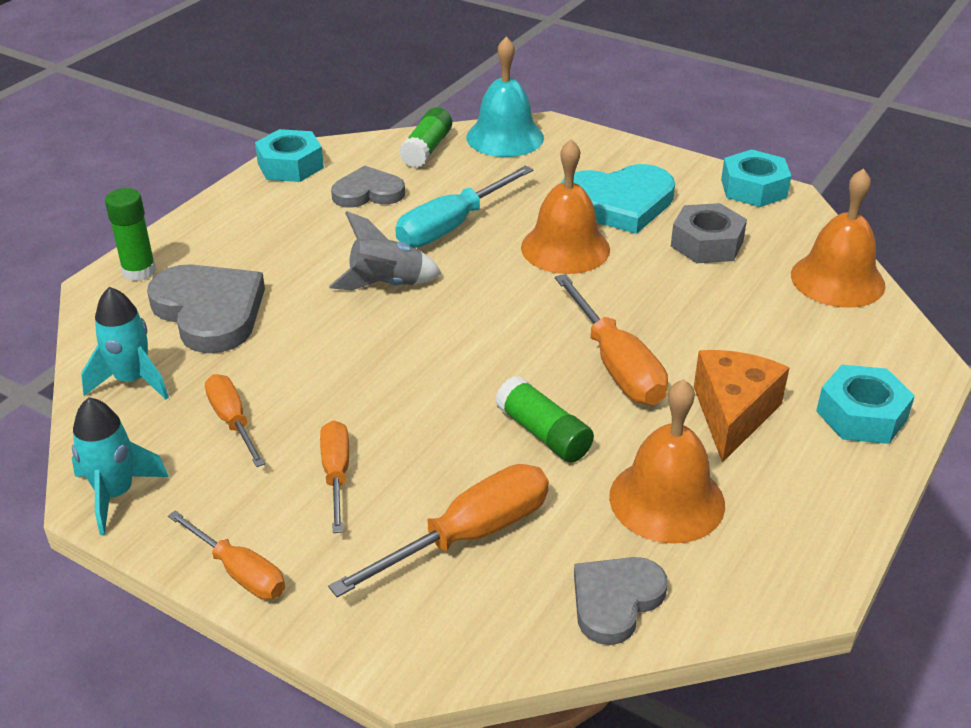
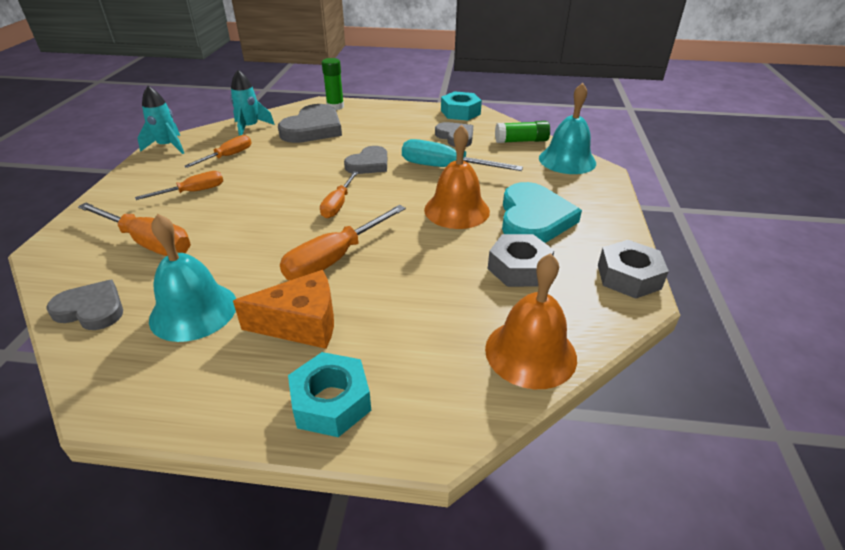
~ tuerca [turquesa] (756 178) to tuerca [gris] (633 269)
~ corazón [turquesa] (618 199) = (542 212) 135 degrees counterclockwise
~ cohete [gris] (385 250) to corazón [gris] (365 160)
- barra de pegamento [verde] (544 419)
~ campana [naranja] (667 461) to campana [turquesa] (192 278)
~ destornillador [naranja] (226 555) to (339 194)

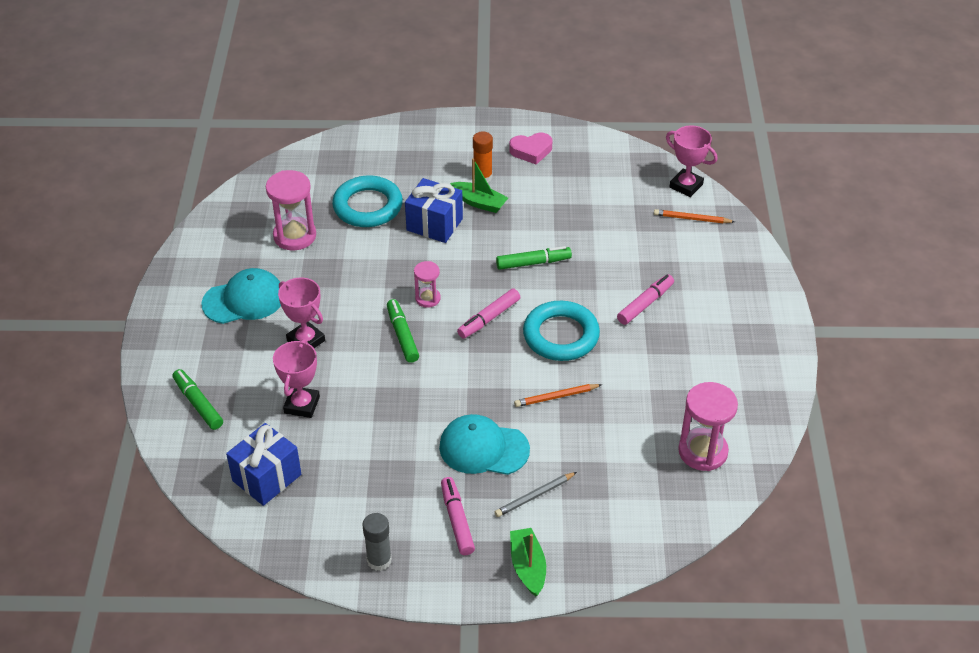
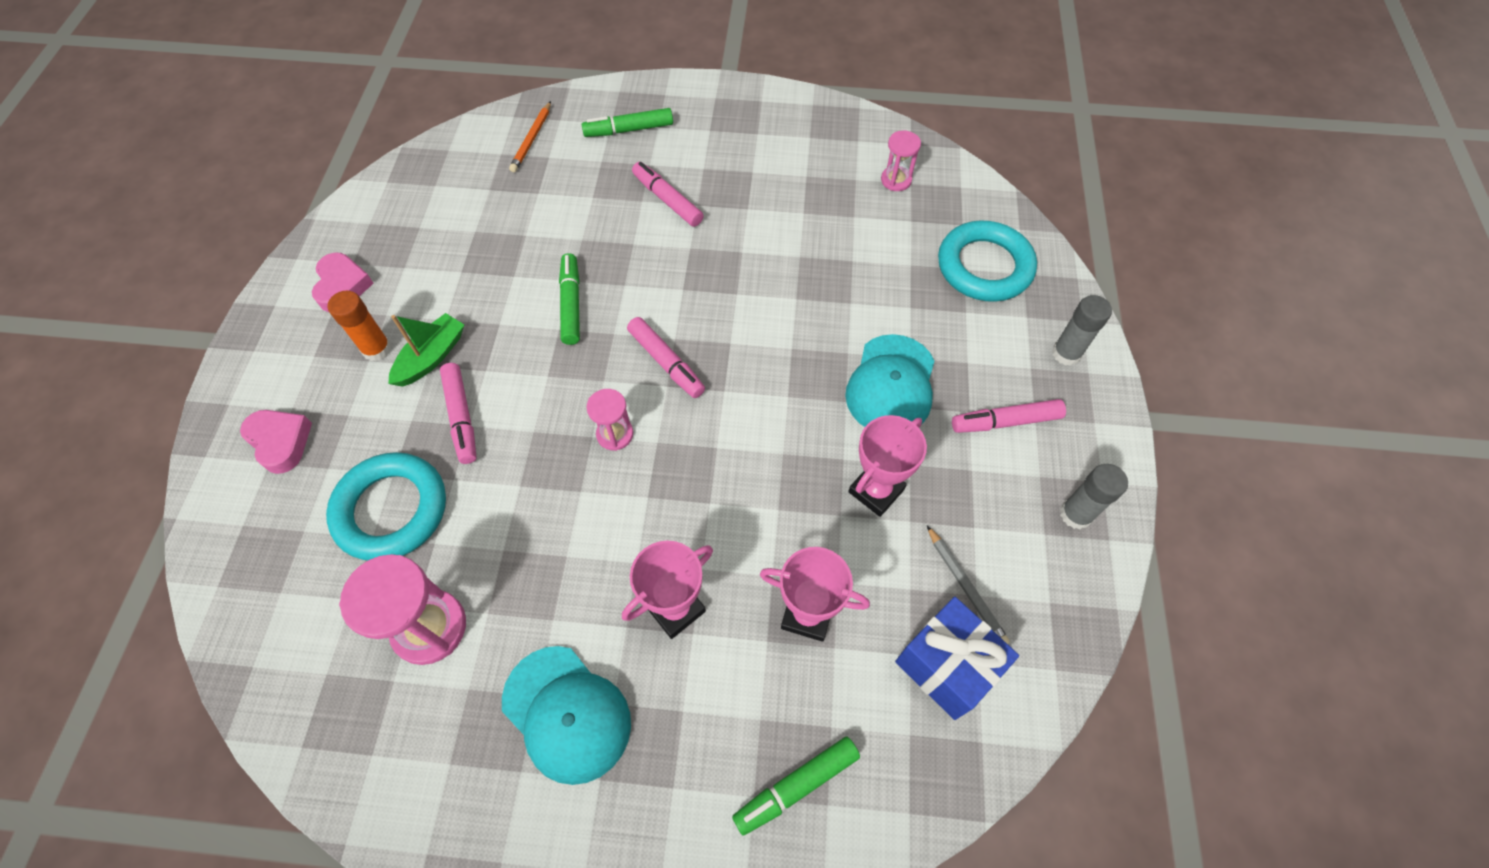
~ trofeo [rosa] (691 161) to (887 466)
~ regalo [azul] (434 210) to rotulador [rosa] (458 413)
~ gorra [turquesa] (241 296) = (566 715) 150 degrees clockwise
~ rotulador [verde] (403 331) to (627 122)
~ anillo [turquesa] (561 331) to (987 261)
~ reloj de arena [rosa] (708 426) = (901 160) x0.57
- lápiz [naranja] (558 395)
~ lápiz [gris] (536 494) to (968 585)
~ barco [verde] (528 562) to barra de pegamento [gris] (1082 330)
+ corazón [rosa] (276 442)

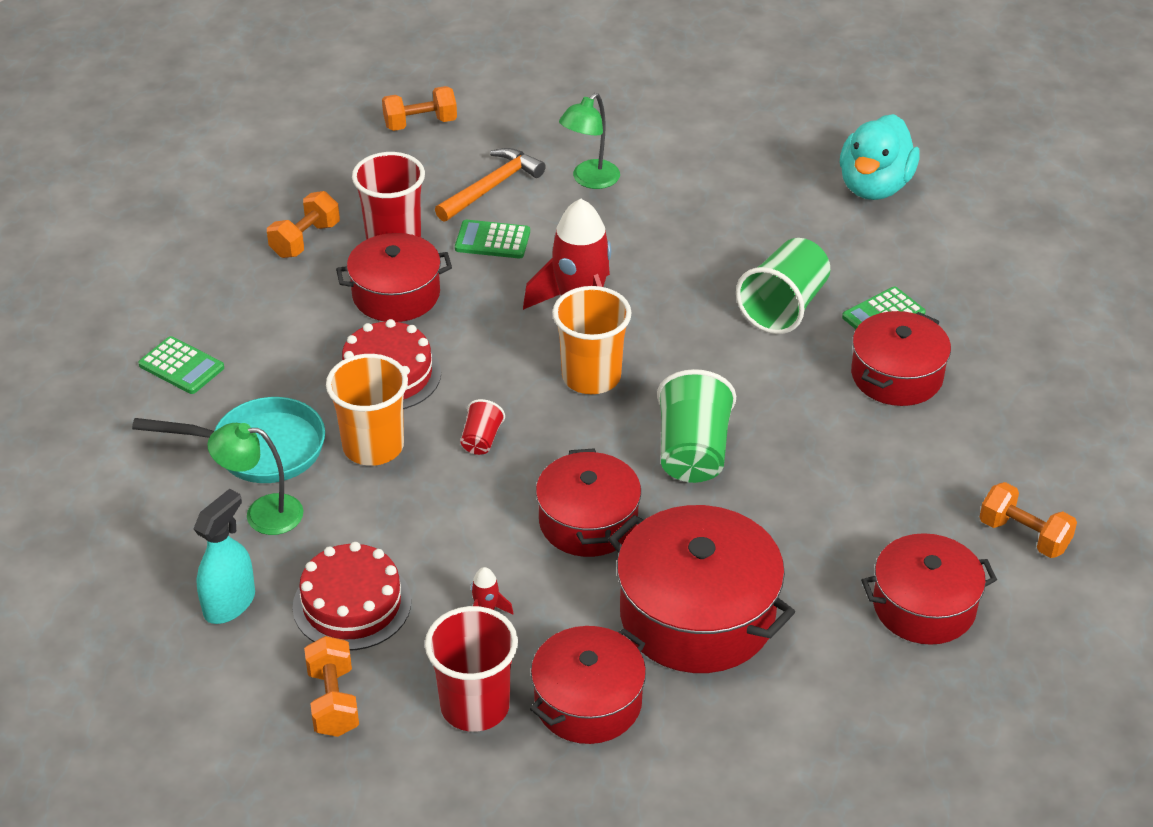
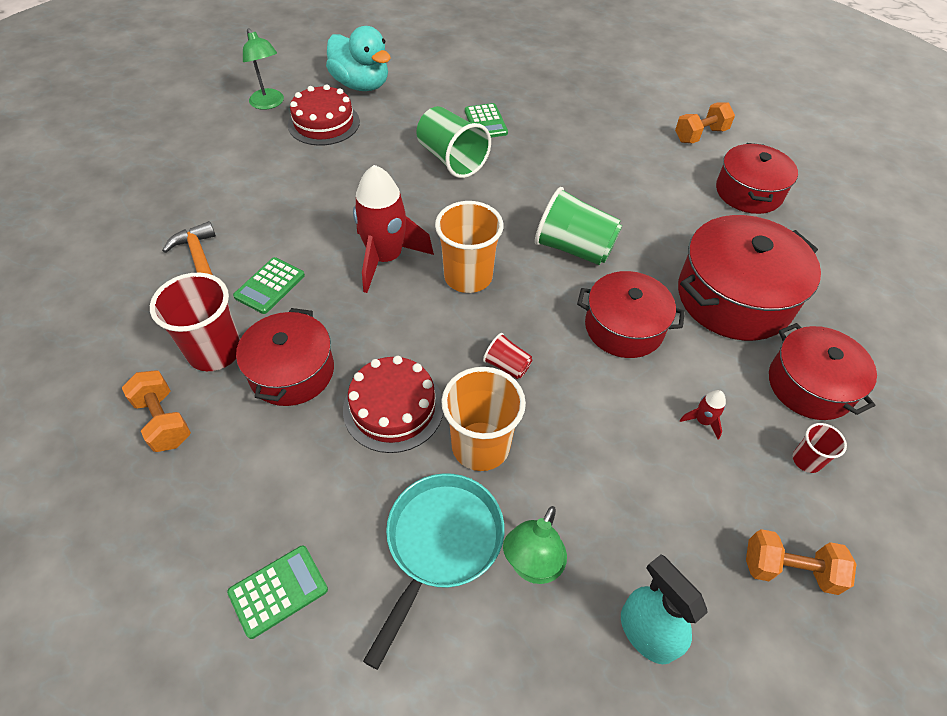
- mancuerna [naranja] (419 108)
~ lámpara [verde] (589 141) to (263 69)
- olla [rojo] (901 358)
~ tarta [rojo] (352 596) to (324 115)
~ vaso [rojo] (471 669) = (820 448) x0.50

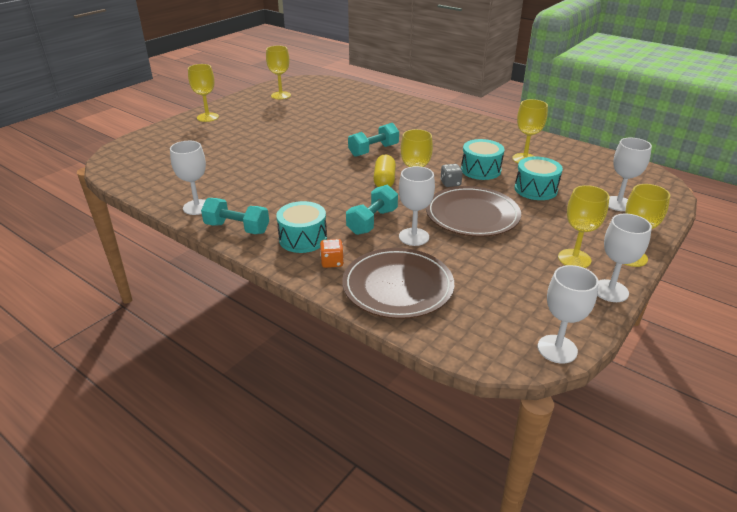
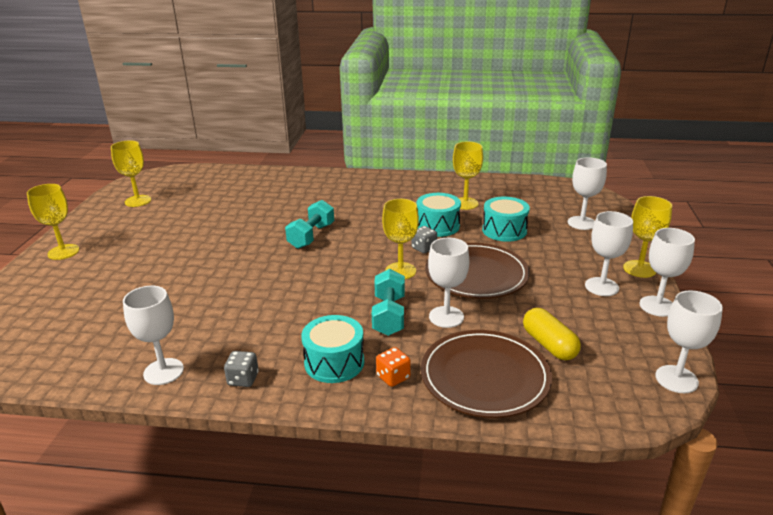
~ cápsula [amarillo] (384 170) to (552 334)
~ copa [amarillo] (583 226) to copa [blanco] (609 253)
~ mancuerna [turquesa] (235 216) to dado [gris] (241 369)

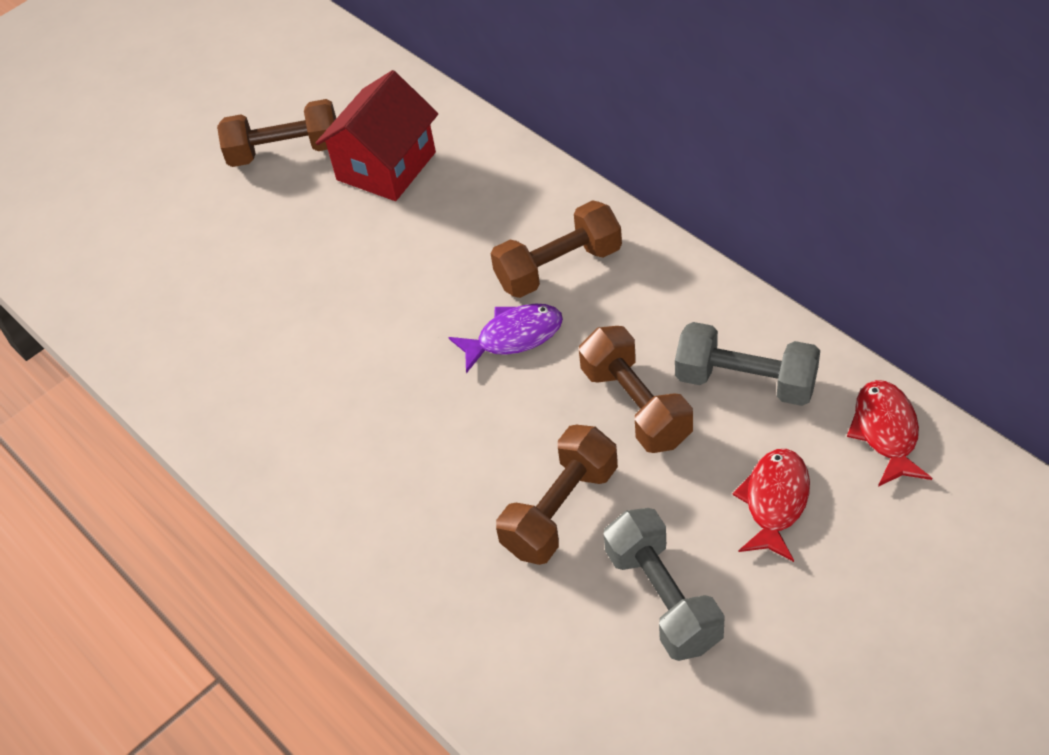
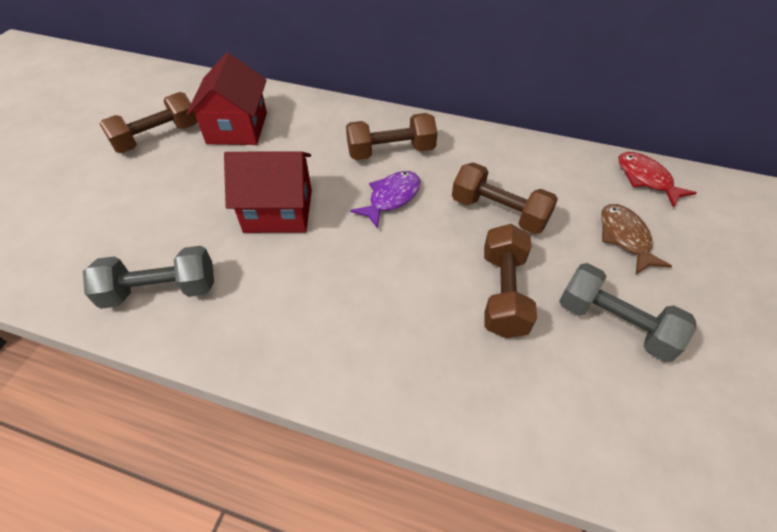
~ mancuerna [marrón] (556 249) = (391 136) 45 degrees clockwise
~ mancuerna [gris] (747 364) to (148 277)
~ pez [rojo] (771 505) to pez [marrón] (636 239)
+ casa [rojo] (268 192)

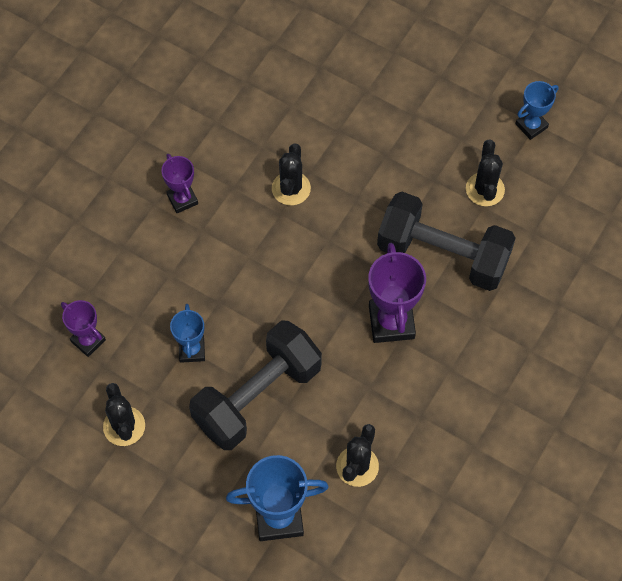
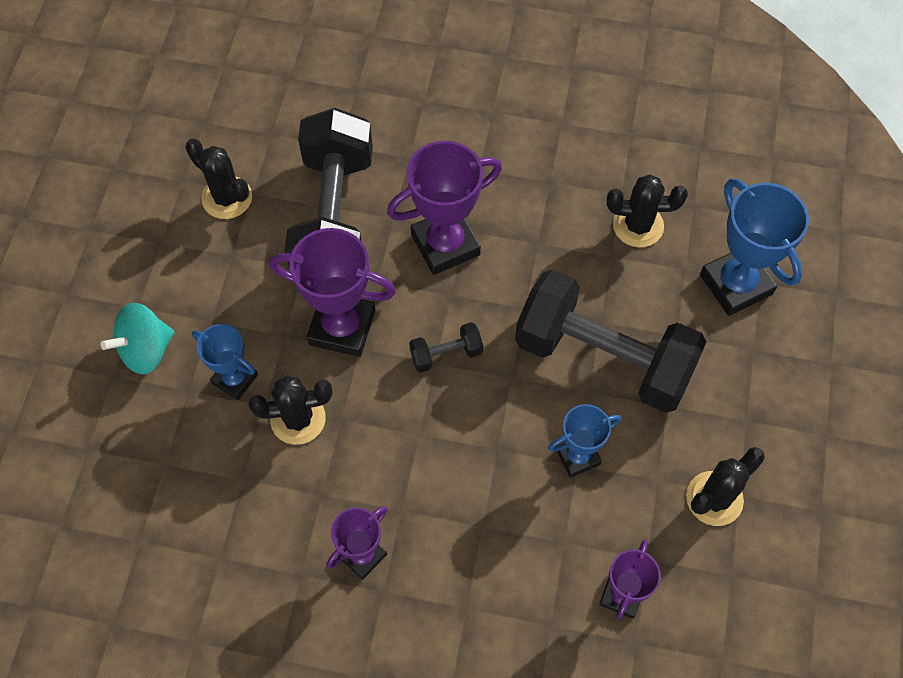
~ trofeo [azul] (537 110) to (225 362)
~ cactus [negro] (485 173) = (218 178) 60 degrees clockwise
+ trofeo [morado] (332 292)
+ peonza [turquesa] (138 339)
+ mancuerna [negro] (446 347)

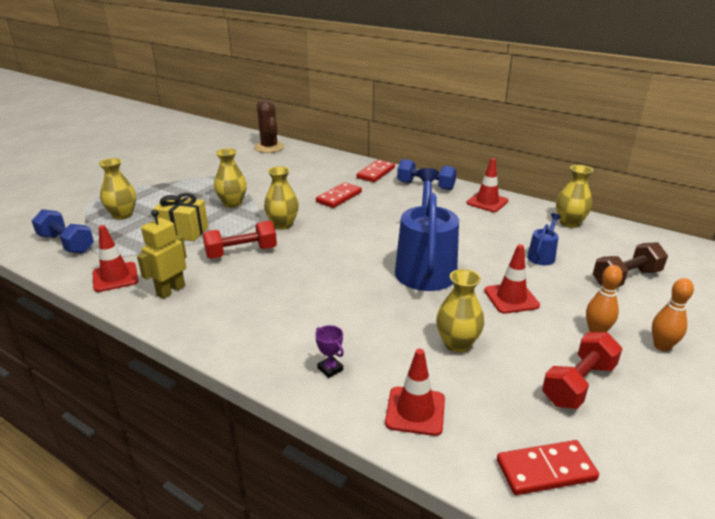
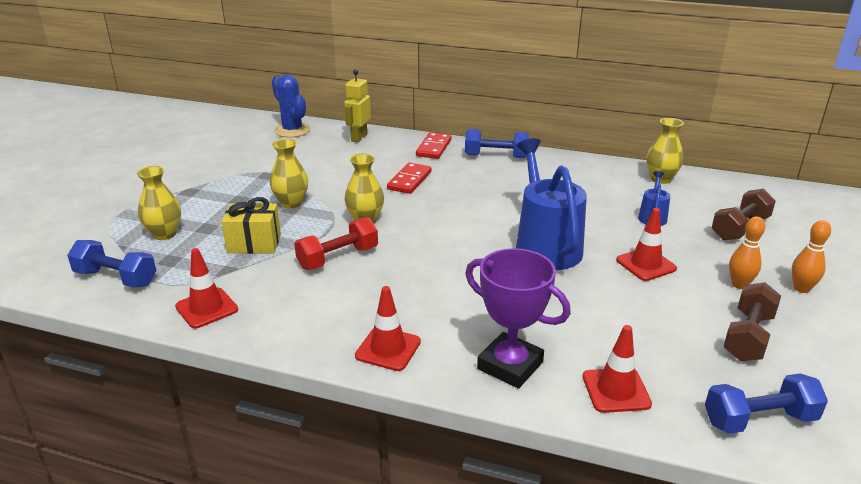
~ cactus [marrón] (269 126) to cactus [azul] (291 106)
~ cono de tráfico [rojo] (487 185) to (388 328)
~ robot [amarillo] (162 254) to (357 106)
- florero [amarillo] (460 311)
~ trofeo [morado] (329 351) = (518 318) x2.43
~ mancuerna [rojo] (582 370) to mancuerna [marrón] (752 321)
~ ficha de dominó [rojo] (548 467) to mancuerna [azul] (766 403)

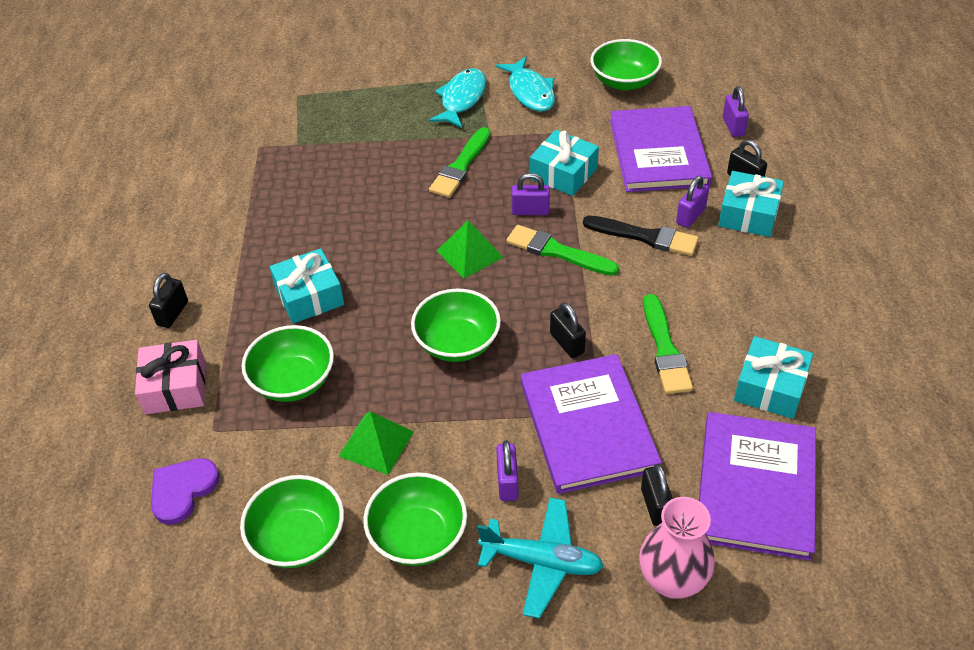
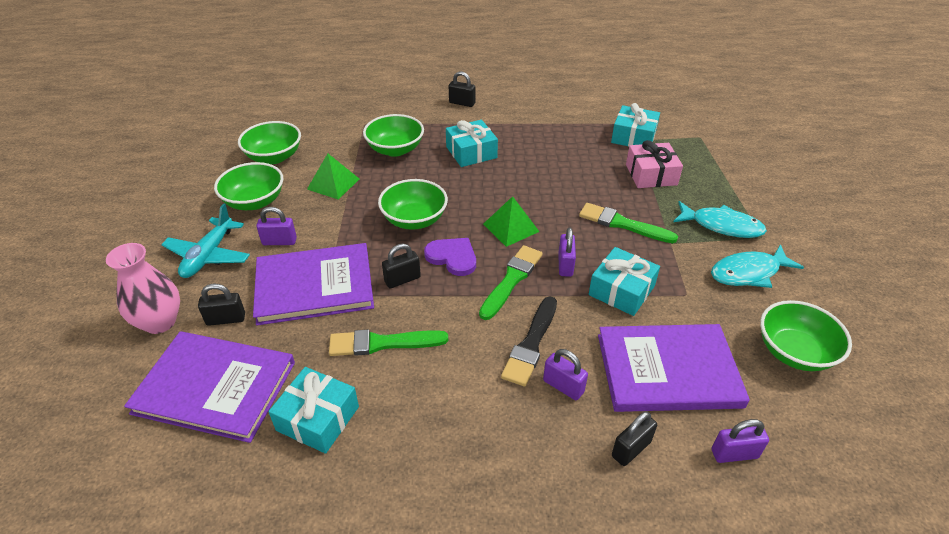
~ regalo [turquesa] (751 204) to (635 125)
~ regalo [rosa] (170 377) to (654 164)
~ corazón [morado] (185 491) to (450 257)

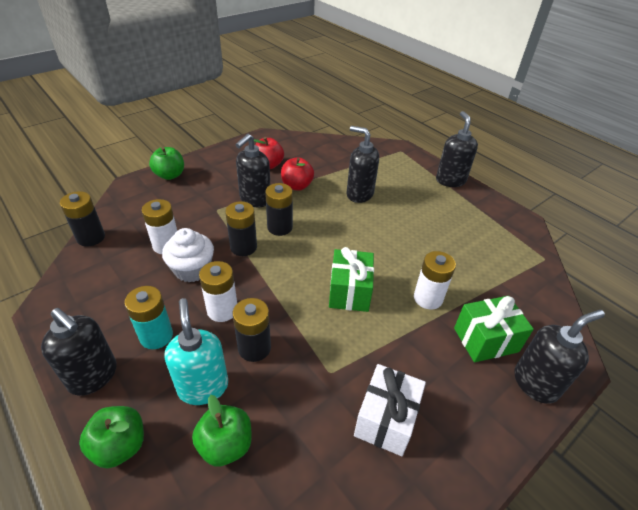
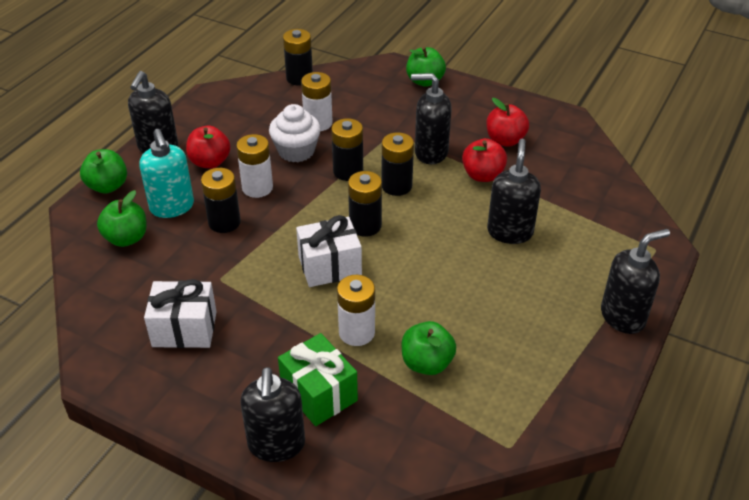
~ regalo [verde] (351 279) to regalo [blanco] (329 251)
~ pila [turquesa] (148 317) to manzana [rojo] (208 147)
~ dispensador de jabón [turquesa] (196 351) = (166 173) 105 degrees clockwise
~ dispensador de jabón [negro] (559 357) = (272 414) 45 degrees clockwise
+ pila [negro] (365 204)
+ manzana [verde] (429 348)

